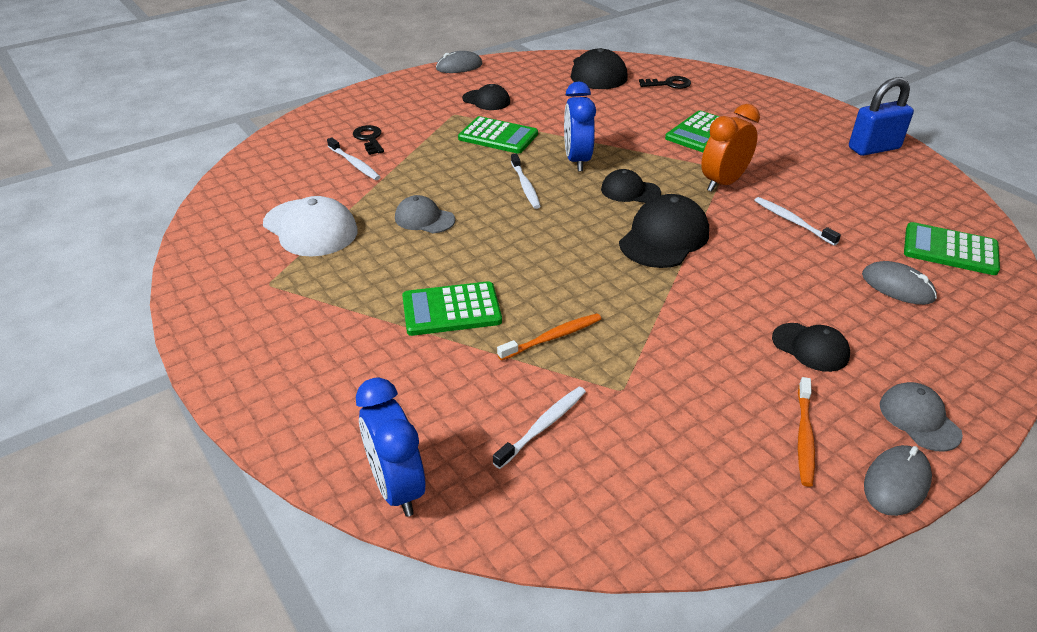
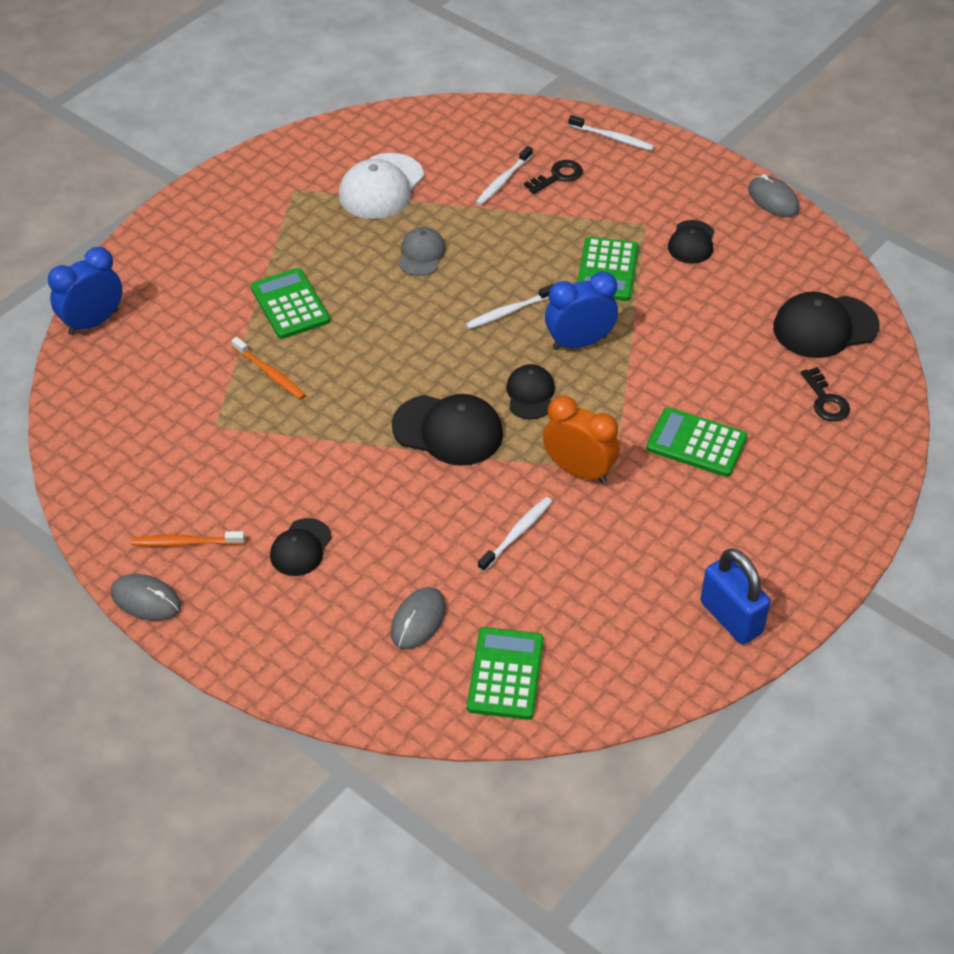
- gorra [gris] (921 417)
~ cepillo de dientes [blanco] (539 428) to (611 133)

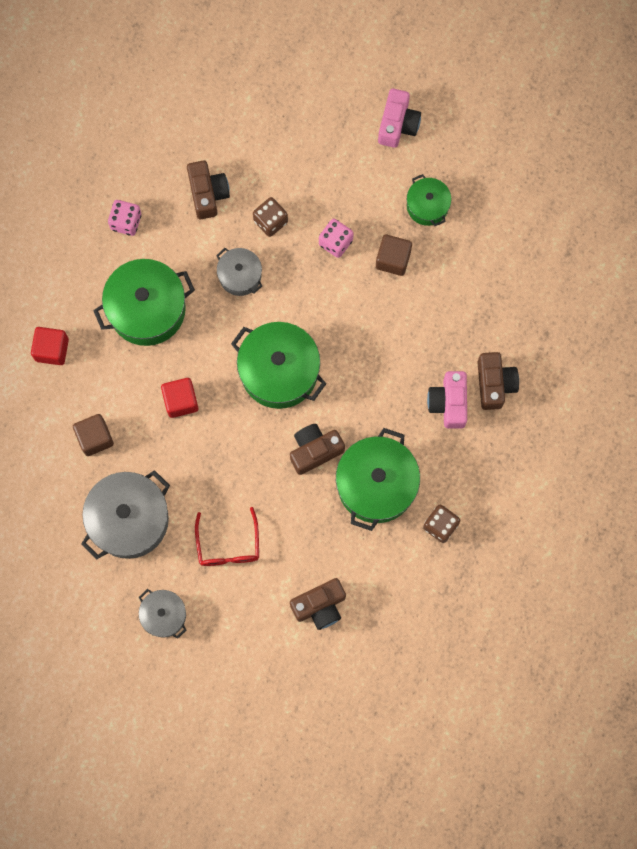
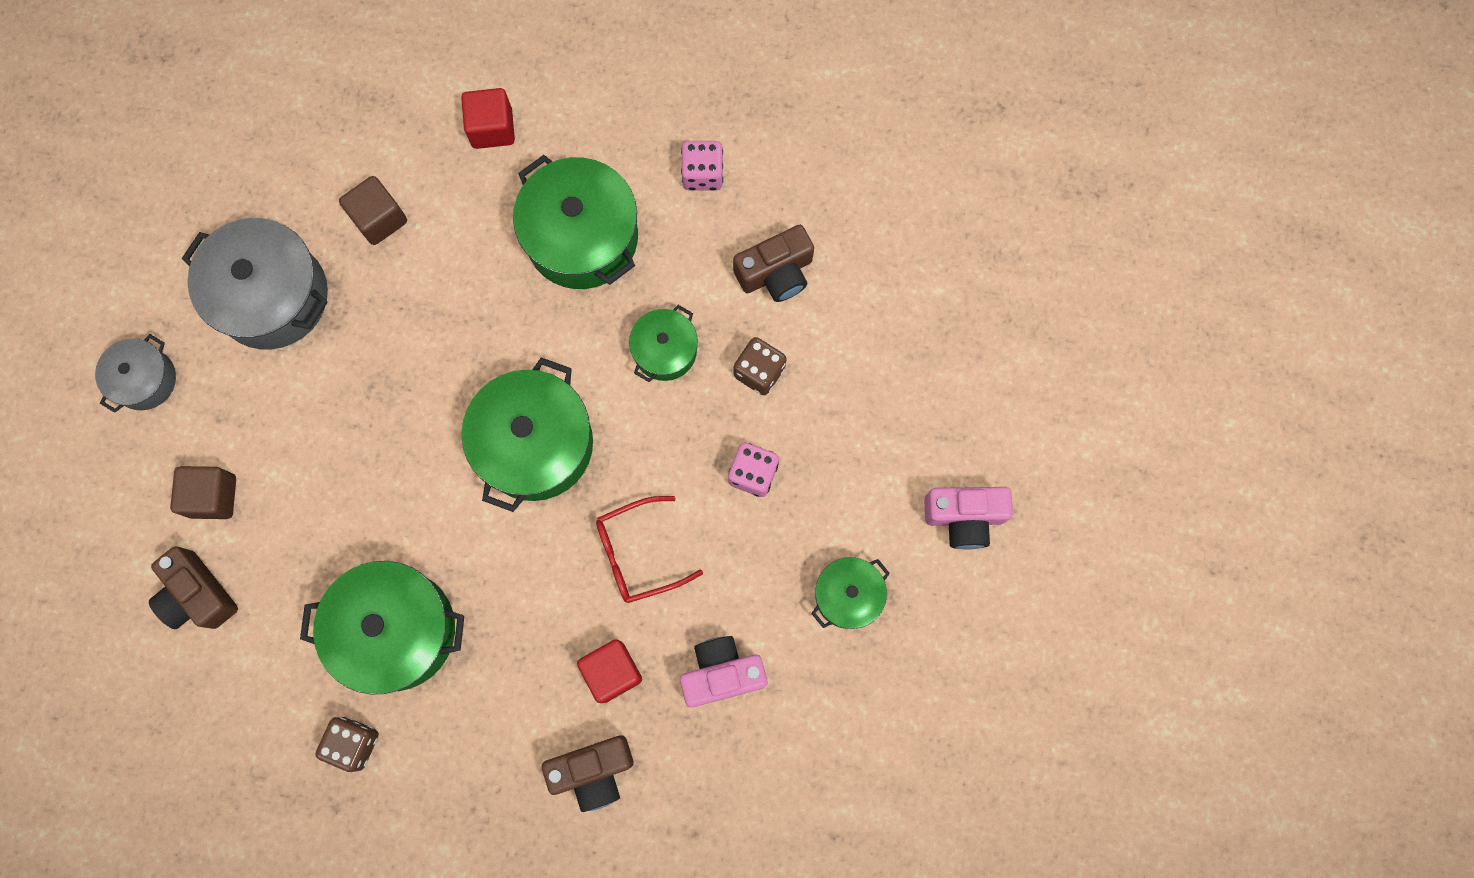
~ cubo [marrón] (394 255) to (203 492)
~ olla [gris] (239 272) to olla [verde] (663 343)
~ cámara [rosa] (447 399) to (723 671)
~ cubo [rojo] (179 398) to (609 671)
- cámara [marrón] (317 449)
~ gafas [rojo] (227 536) to (649 549)

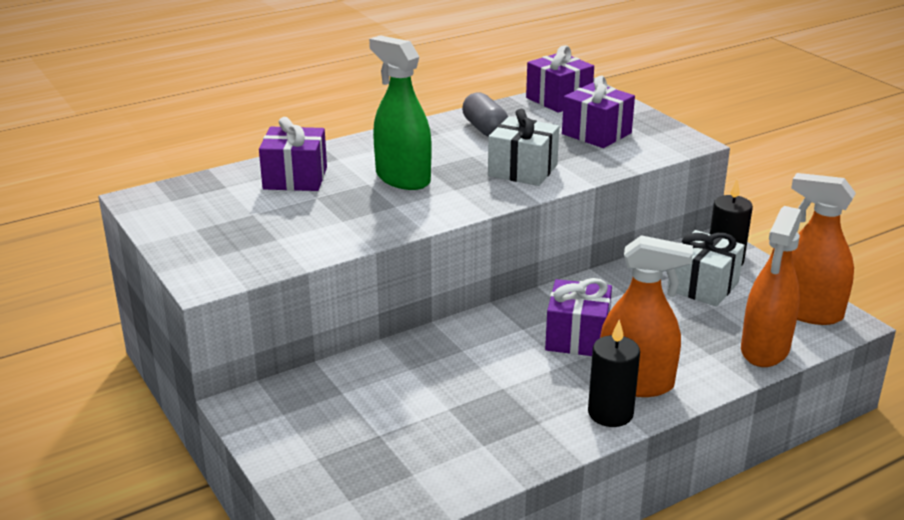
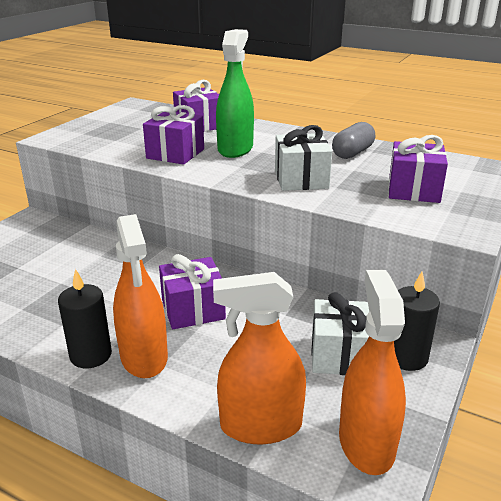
~ regalo [morado] (560 79) to (173 135)

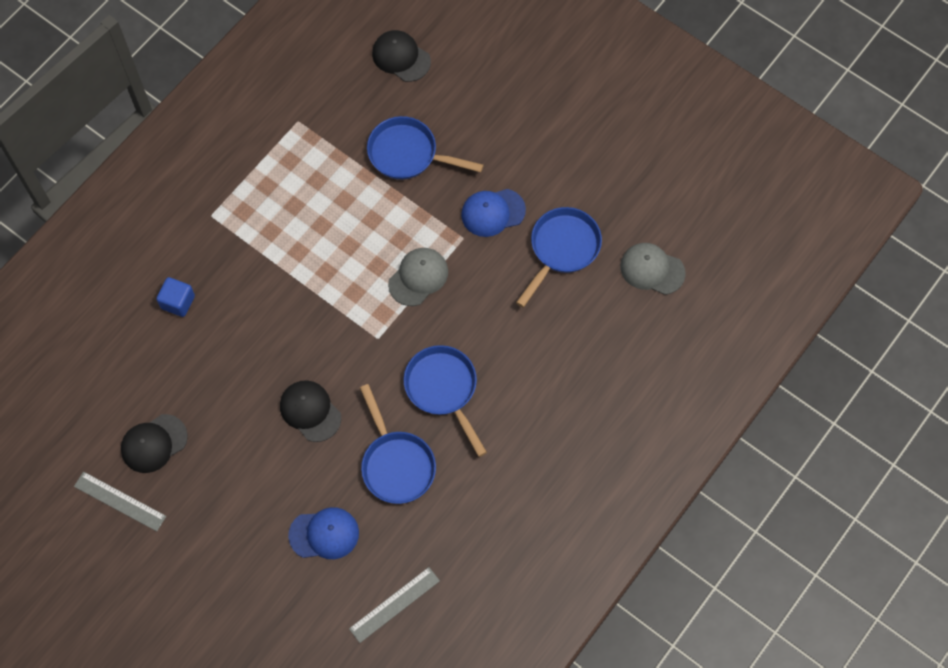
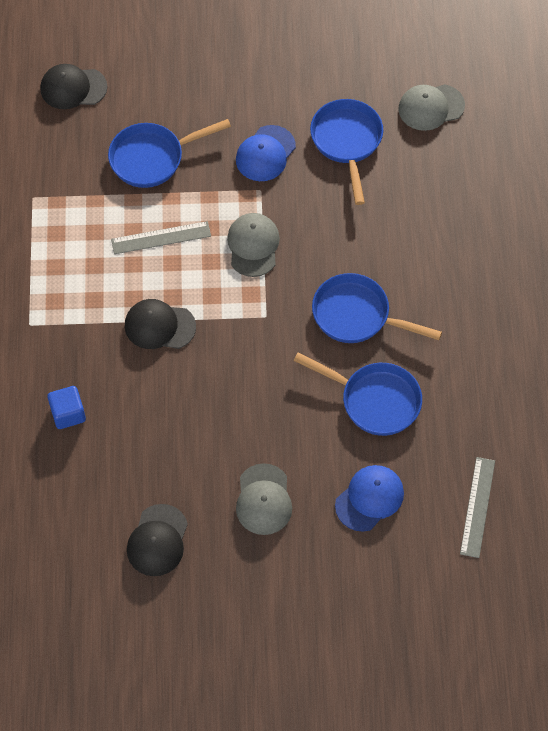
~ gorra [negro] (310 411) to (160 324)
~ regla [gris] (120 501) to (161 237)
+ gorra [gris] (264 499)

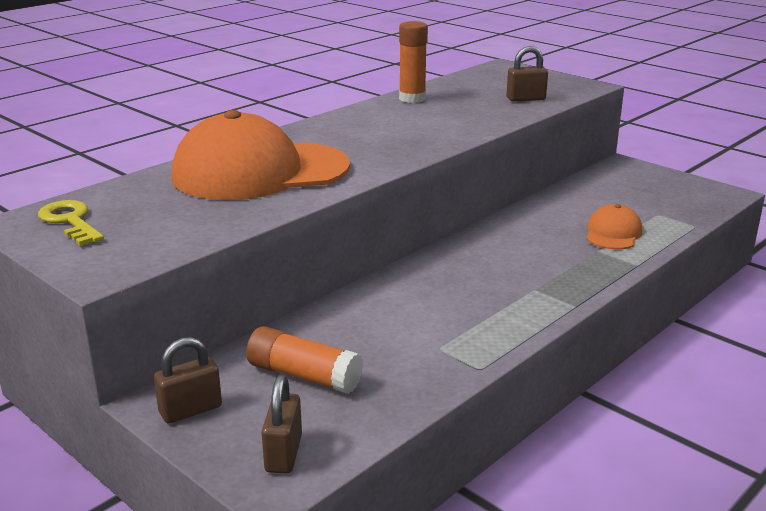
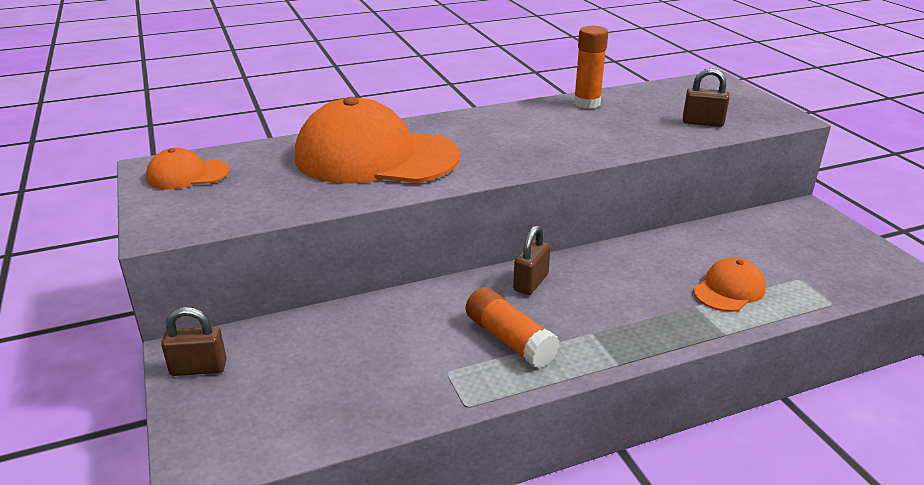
~ llave [amarillo] (71 223) to gorra [naranja] (188 169)
~ barra de pegamento [naranja] (304 360) to (512 327)
~ candado [marrón] (282 424) to (532 260)

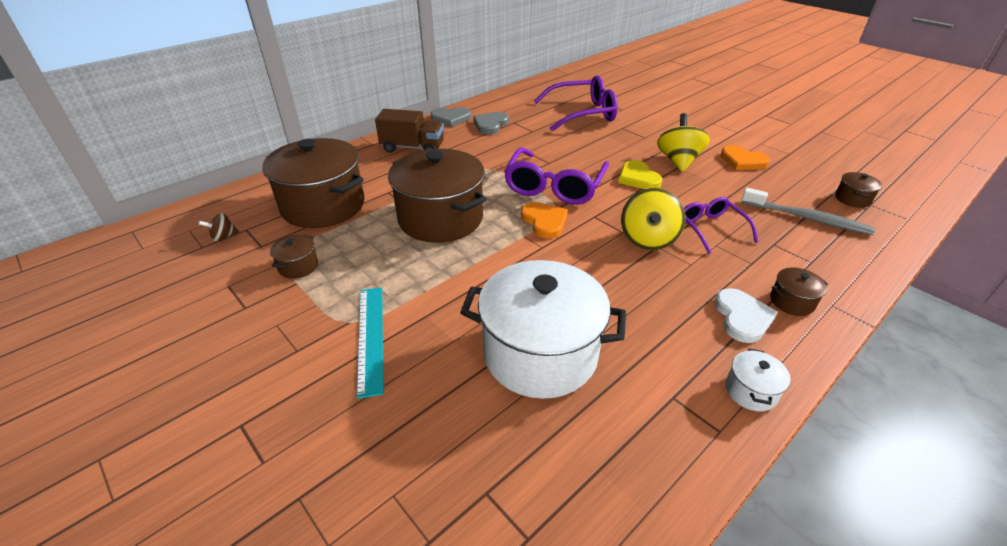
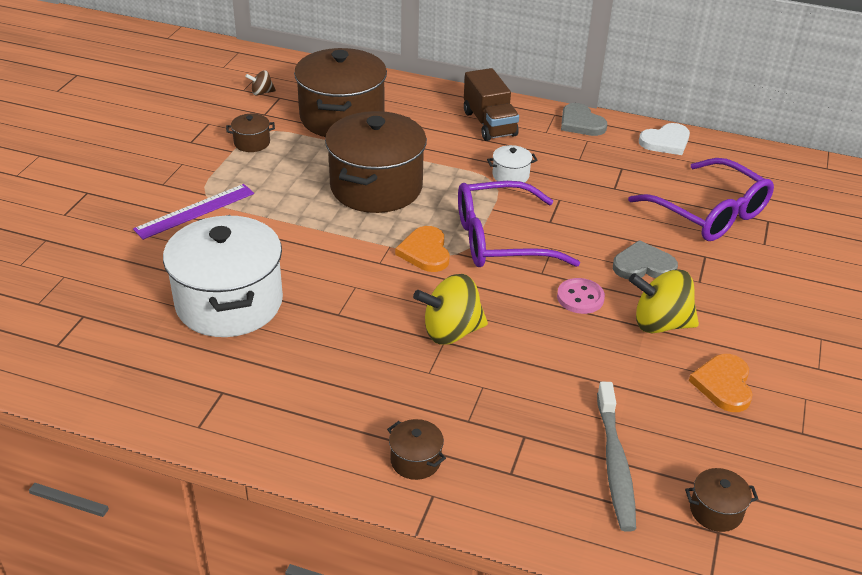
~ corazón [gris] (491 123) to (645 259)
~ peonza [amarillo] (683 142) = (664 301) 150 degrees counterclockwise
~ corazón [amarillo] (640 174) to botón [rosa] (581 296)
- gafas [morado] (721 225)
~ corazón [naranja] (544 220) = (422 249) 135 degrees clockwise
~ peonza [marrón] (218 227) = (260 82) 45 degrees counterclockwise
~ regla [turquesa] (370 343) to regla [morado] (193 212)
~ corazón [blanco] (746 315) to (664 139)
~ olla [blanco] (758 379) to (512 164)

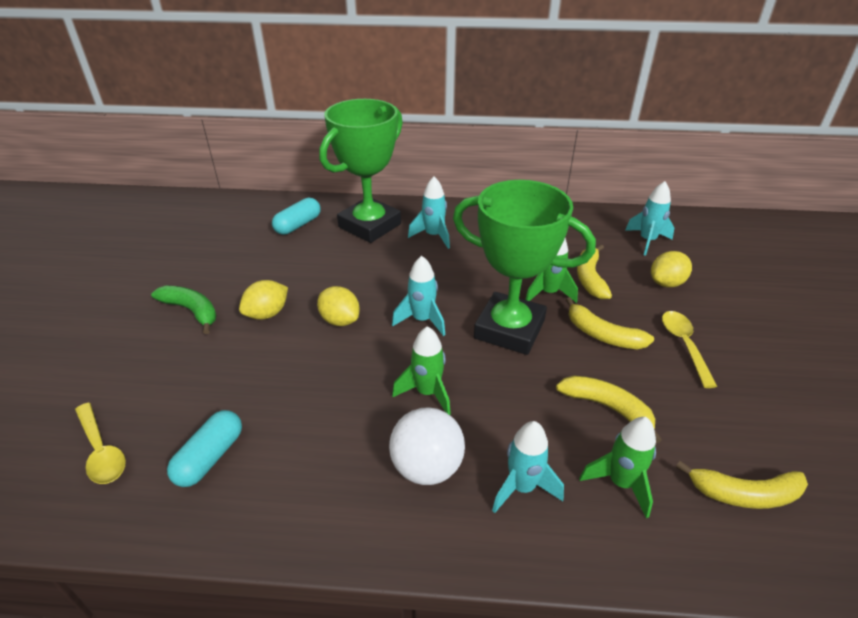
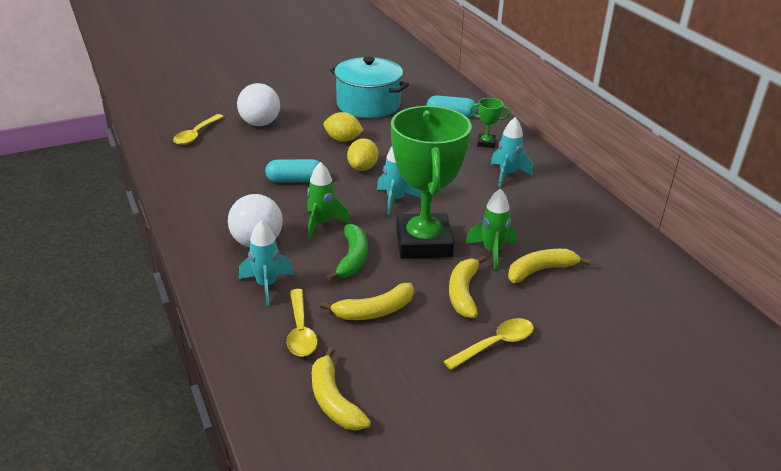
~ trofeo [verde] (361 171) = (490 123) x0.40
- cohete [turquesa] (649 218)
- limón [amarillo] (671 269)
~ plátano [verde] (184 310) to (347 252)
~ plátano [amarillo] (609 409) = (367 301) 60 degrees clockwise
~ cápsula [turquesa] (204 448) to (292 171)
~ cohete [verde] (617 467) to cuchara [amarillo] (302 323)
+ olla [turquesa] (369 87)
+ pelota [blanco] (258 104)

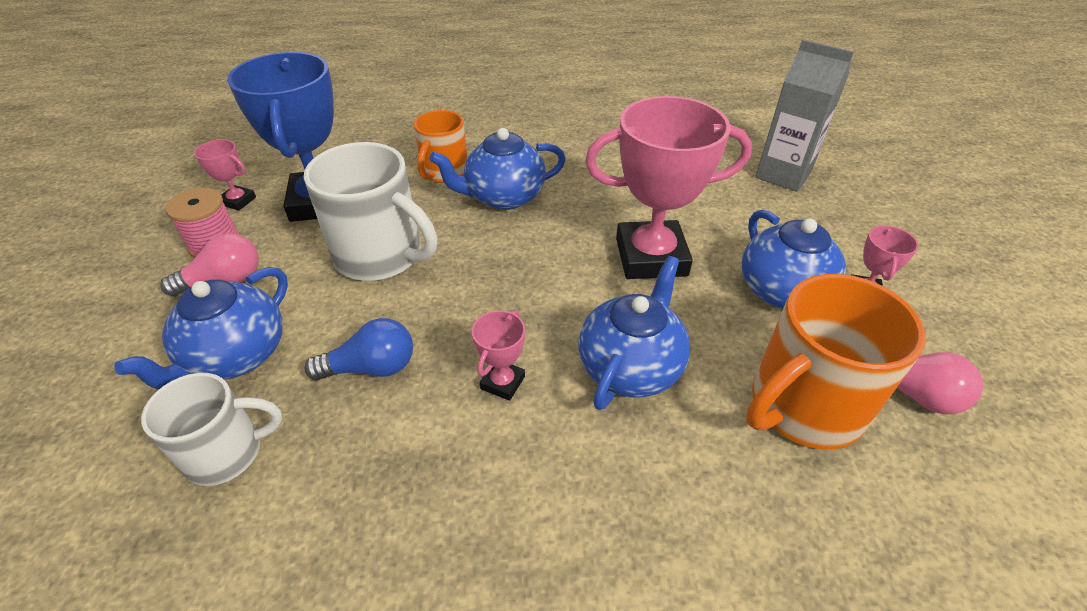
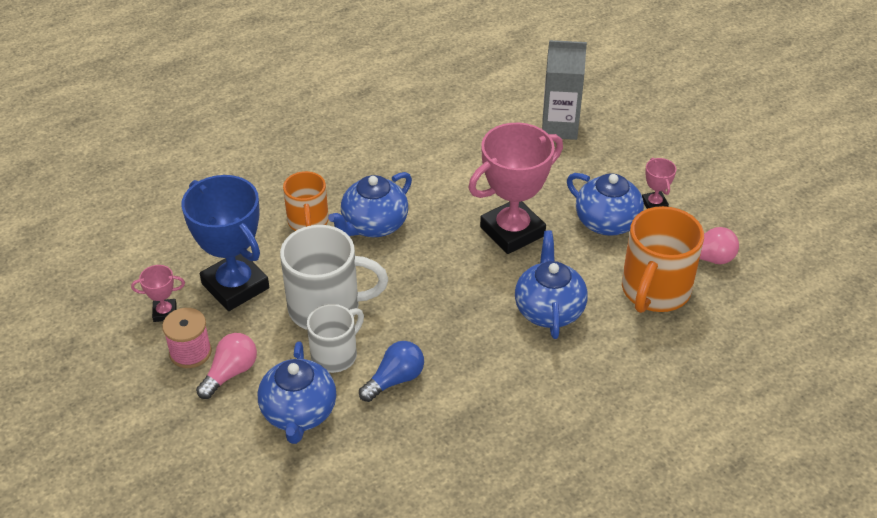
- trofeo [rosa] (498 355)
~ taza [blanco] (211 429) to (335 338)

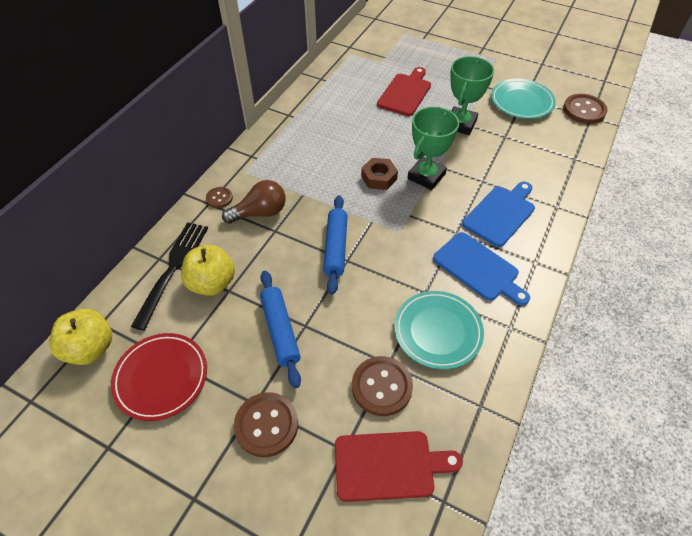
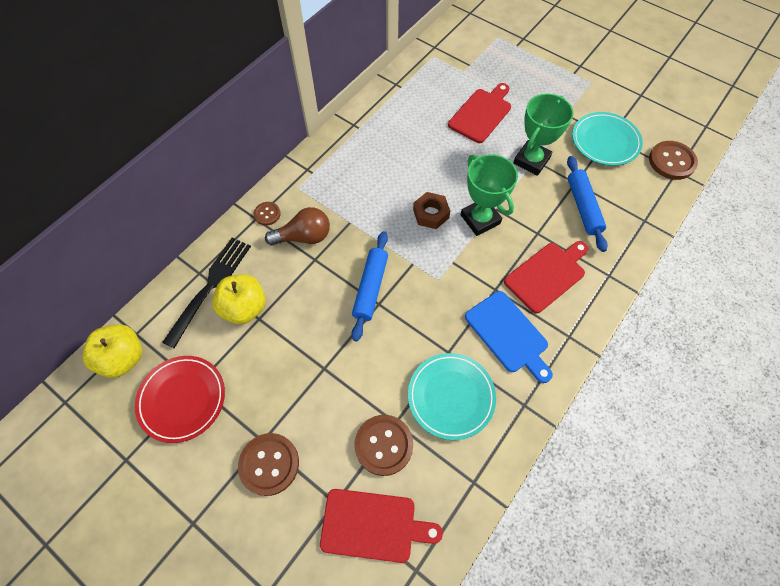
~ trofeo [verde] (433 148) = (489 195) 75 degrees counterclockwise
~ tabla de cortar [azul] (498 214) to tabla de cortar [rojo] (546 277)
~ rodillo [azul] (280 329) to (587 204)

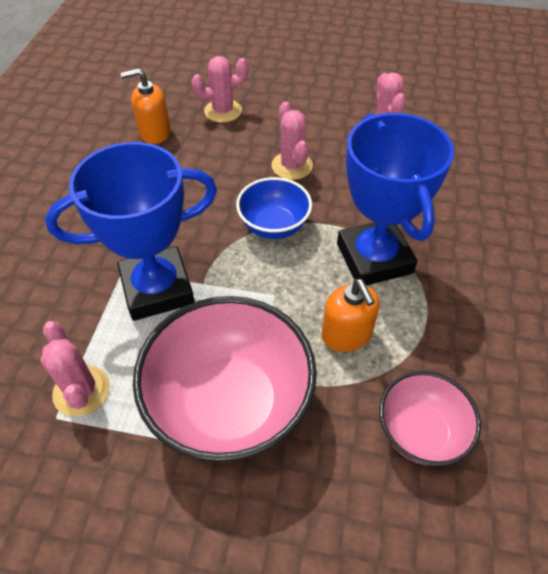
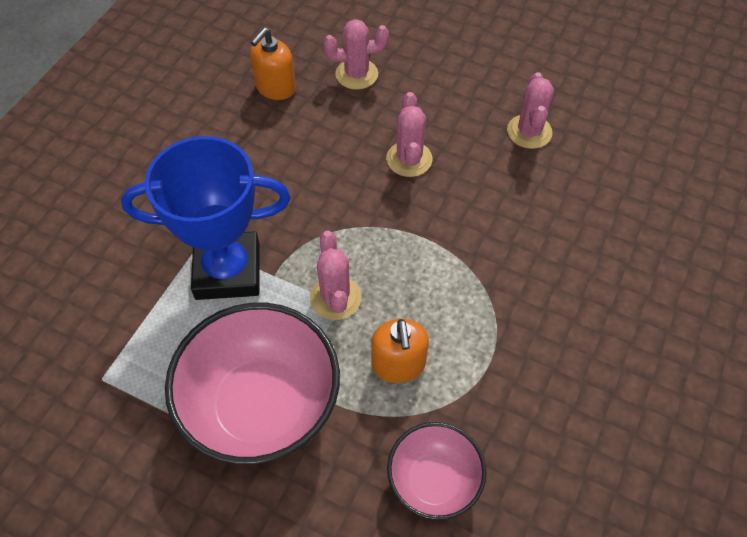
~ dispensador de jabón [naranja] (145 106) = (273 63) 60 degrees counterclockwise
- trofeo [azul] (395 199)
- cuenco [azul] (274 208)
~ cactus [rosa] (75 369) to (336 275)

